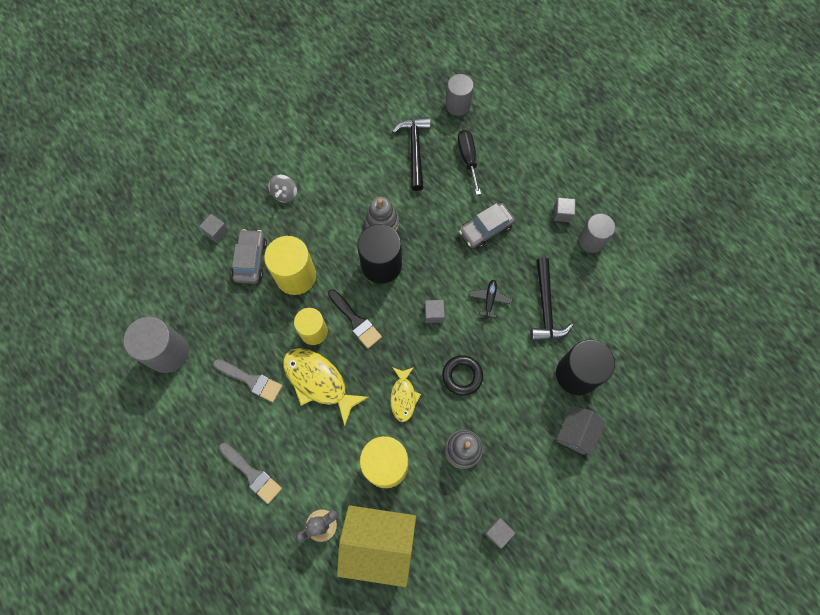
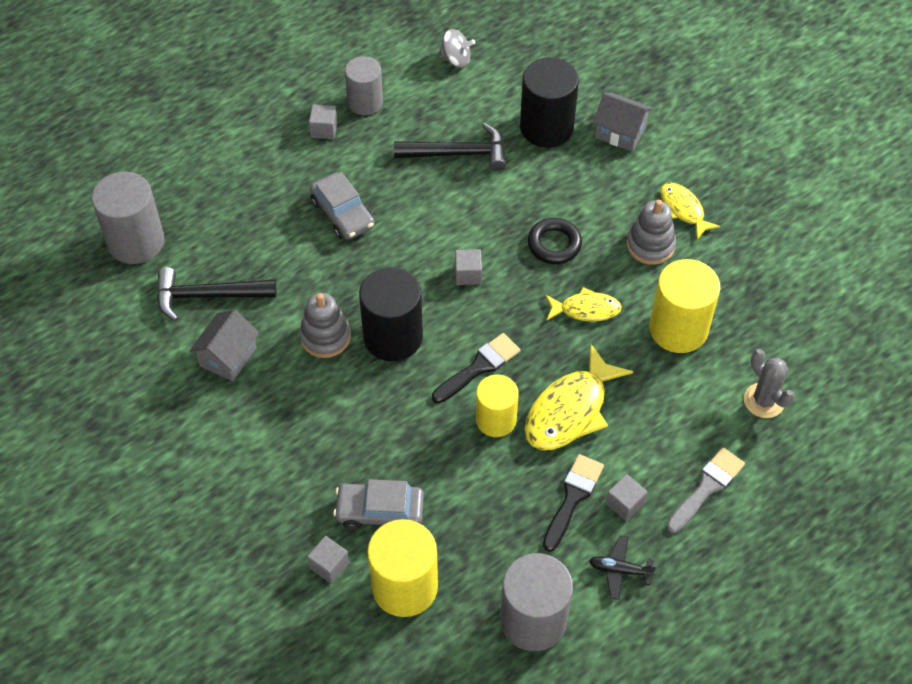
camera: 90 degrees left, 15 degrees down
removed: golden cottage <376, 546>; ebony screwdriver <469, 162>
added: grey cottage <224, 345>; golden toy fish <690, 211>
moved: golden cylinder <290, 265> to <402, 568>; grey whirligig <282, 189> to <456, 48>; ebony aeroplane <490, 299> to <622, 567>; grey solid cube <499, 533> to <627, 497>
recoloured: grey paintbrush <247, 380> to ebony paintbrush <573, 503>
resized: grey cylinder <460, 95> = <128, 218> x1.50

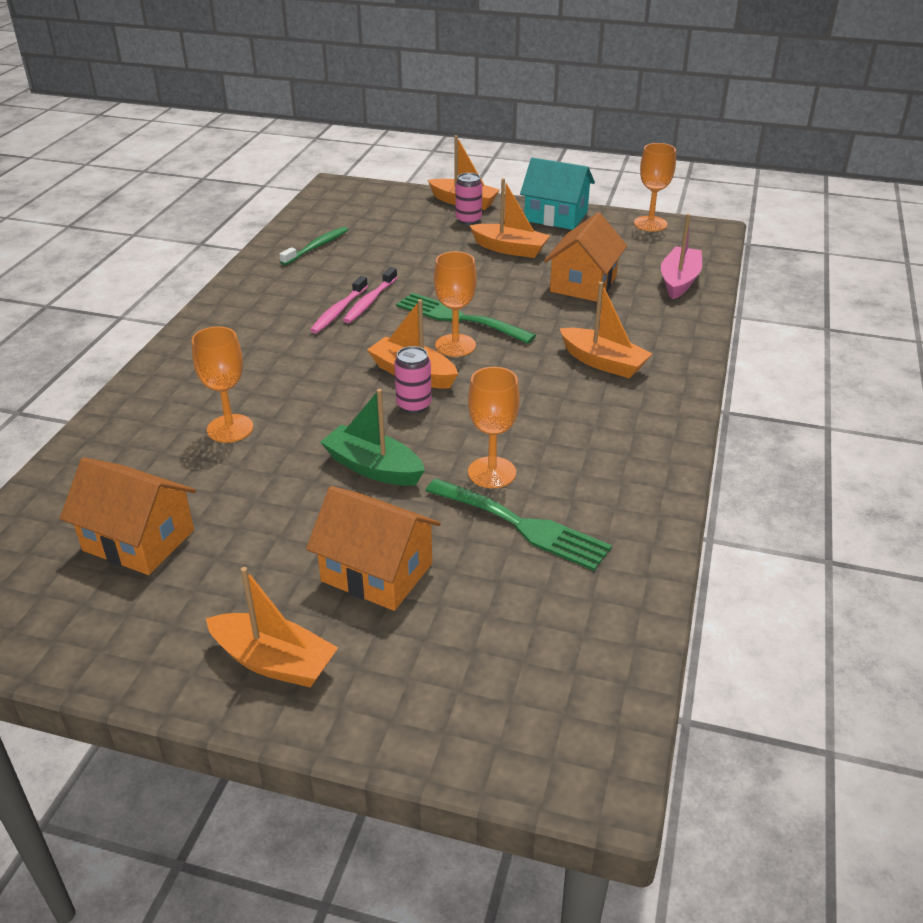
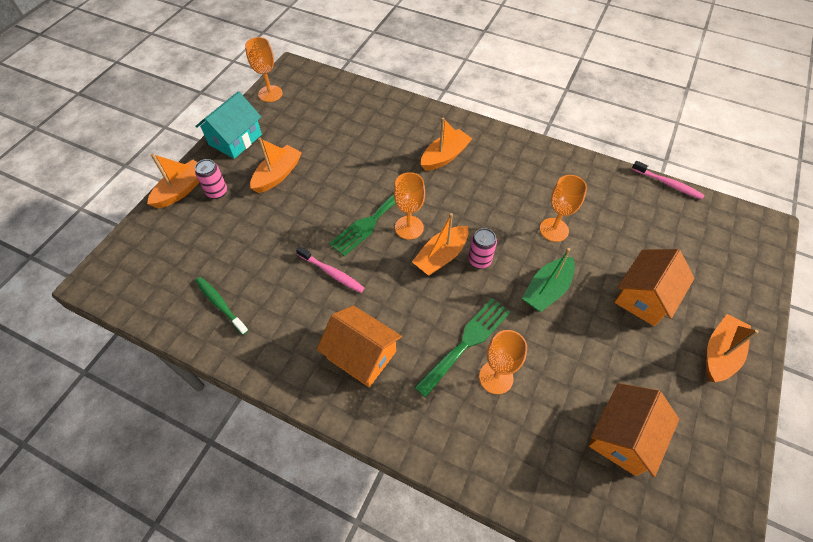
camera: 80 degrees left, 20 degrees up
removed: pink toy boat <681, 256>
moved: pink tooth brush <339, 305> to <668, 180>; leaf-green fork <518, 524> to <462, 348>; bright orange cottage <585, 257> to <359, 346>

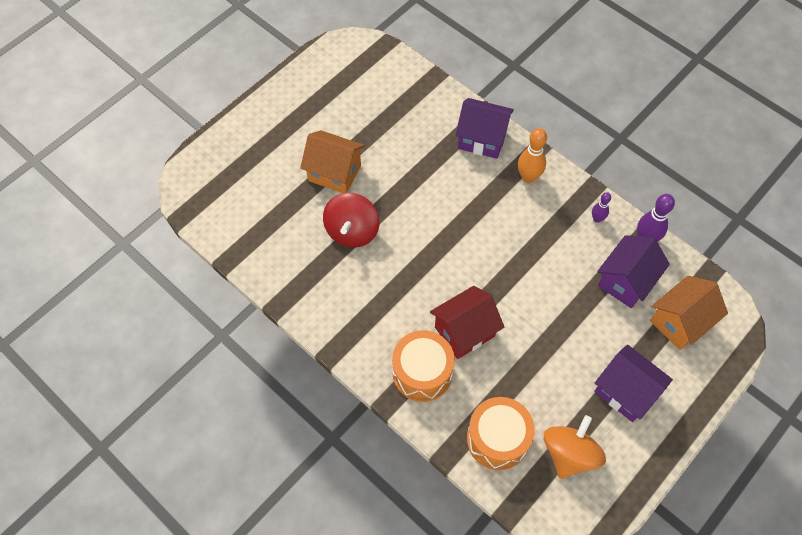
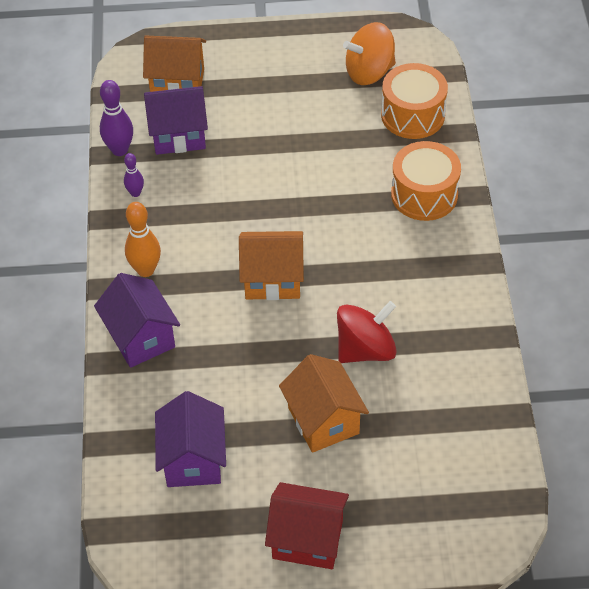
camera: 135 degrees left, 10 degrees down
added: bright orange cottage <271, 265>
moved: crimson cottage <467, 322> to <307, 525>; violet cottage <633, 383> to <190, 439>

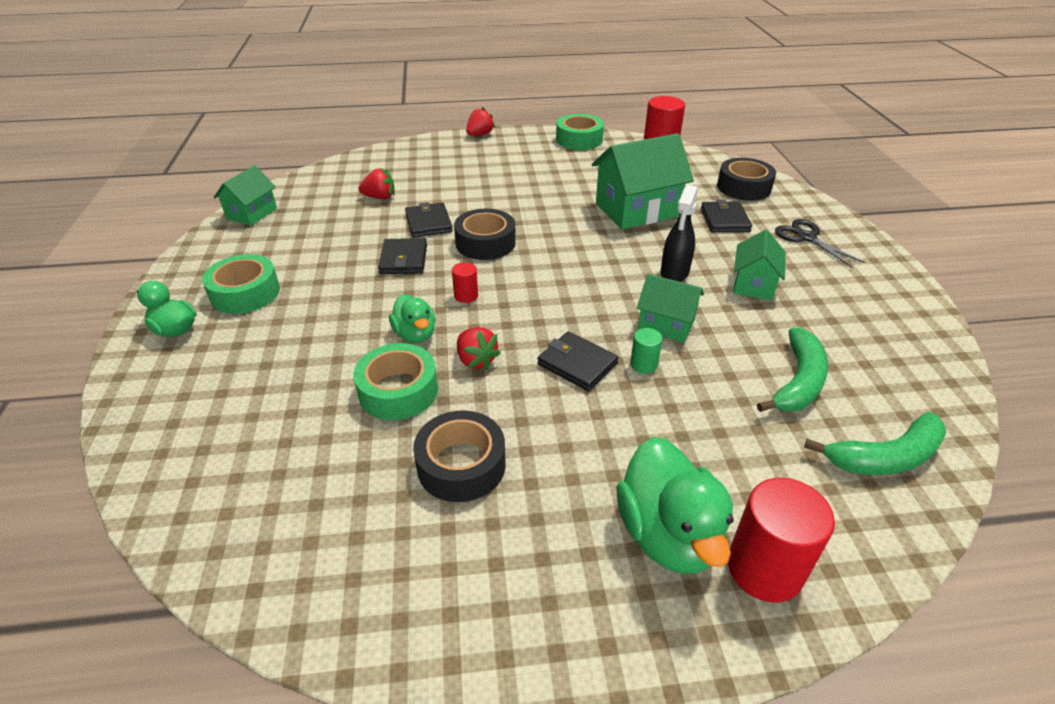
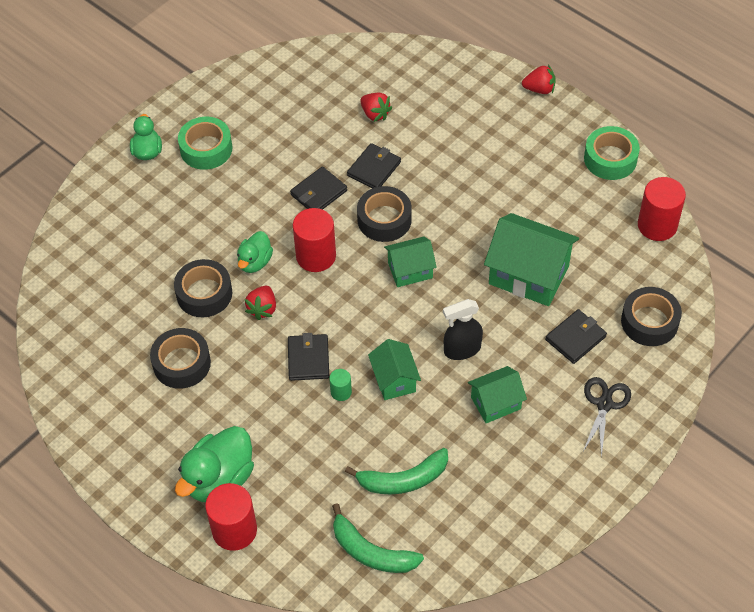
camera: 50 degrees right, 15 degrees up
moved: leaf-green cottage <245, 195> to <410, 261>
recoloured: leaf-green roll of tape <395, 381> to ebony roll of tape <203, 288>
resized: crimson cylinder <465, 282> = <314, 240> x2.02

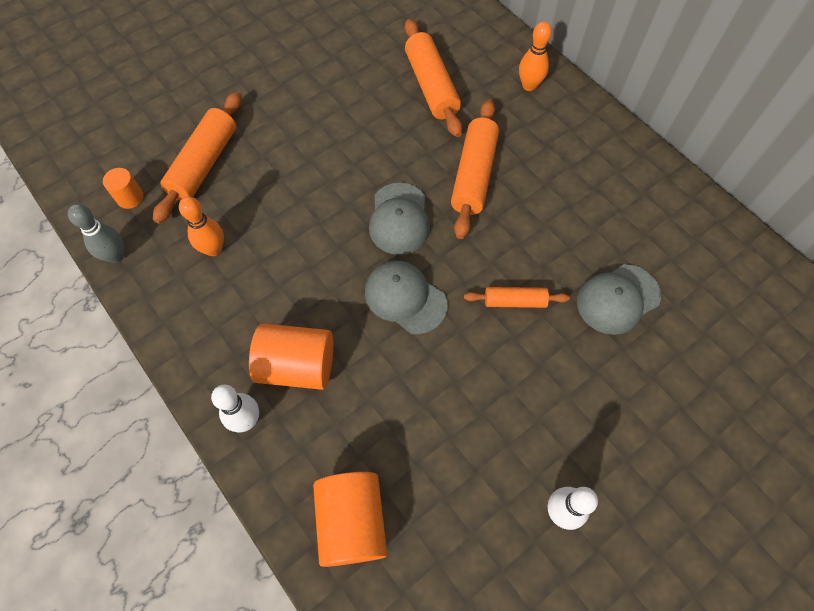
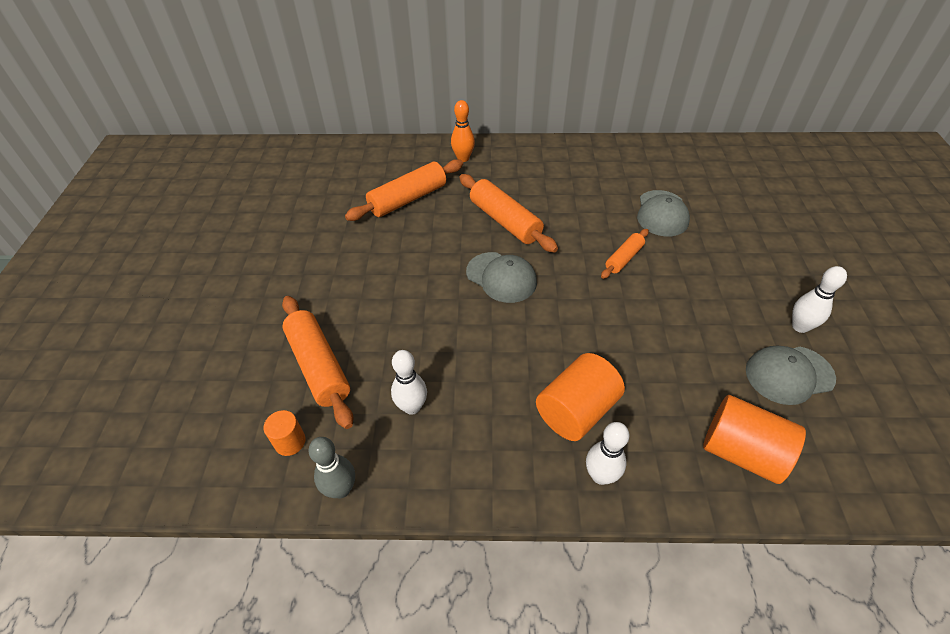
camera: 50 degrees left, 15 degrees down
moved: grey cap <406, 297> to <791, 375>
recoloured: bright orange tenpin <201, 226> to pure white tenpin <409, 382>
turned: bright orange pastry roller <434, 78> = <404, 190> 60 degrees counterclockwise

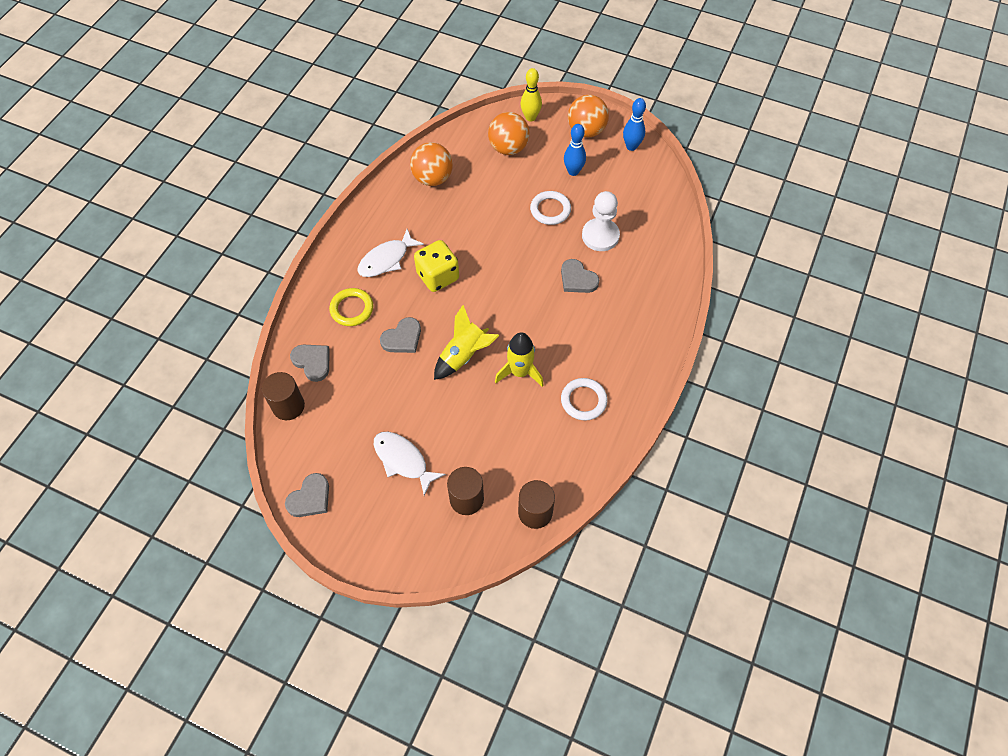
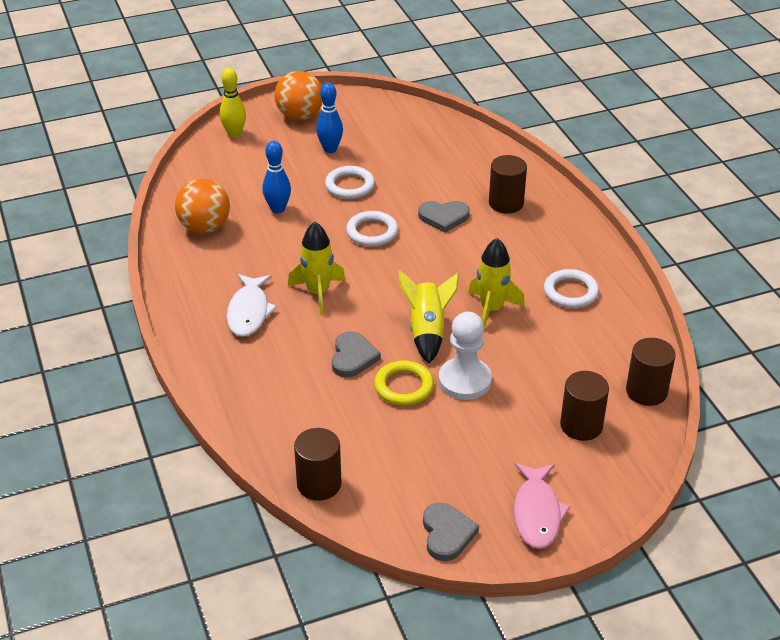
camera: 45 degrees left, 20 degrees down
removed: grey heart <310, 363>; pure white toy fish <409, 464>; bright orange play ball <509, 133>
added: pure white ring <372, 229>; dark brown cylinder <508, 184>; pink toy fish <542, 506>
moved: golden ring <351, 307> to <404, 383>; pure white pawn <601, 221> to <465, 356>; blue tenpin <634, 124> to <277, 177>
replaced: golden game die <436, 266> to golden toy rocket <316, 268>

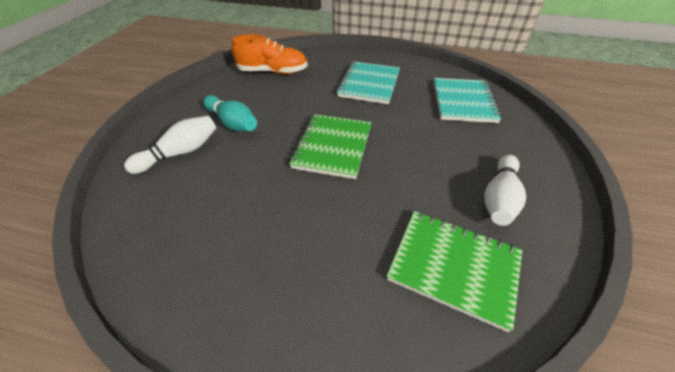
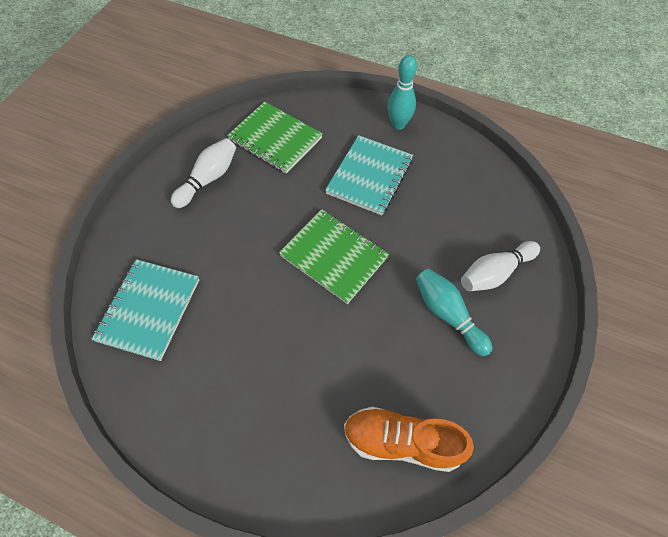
camera: 170 degrees left, 15 degrees up
added: teal tenpin <402, 92>
moved: teal notebook <368, 82> to <369, 175>
turned: leaf-green notebook <330, 146> = <334, 256> 75 degrees counterclockwise

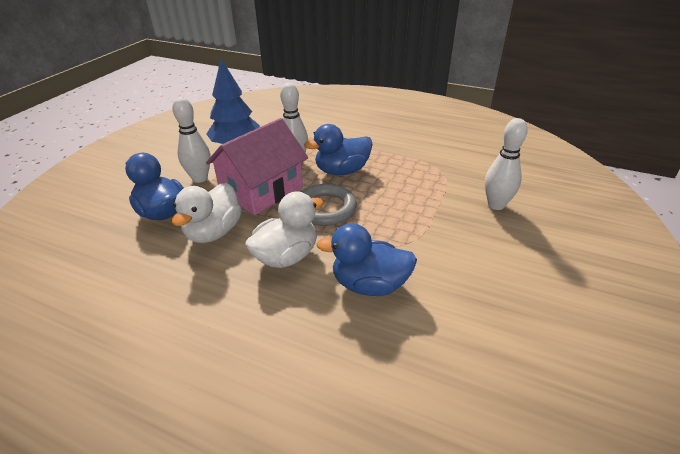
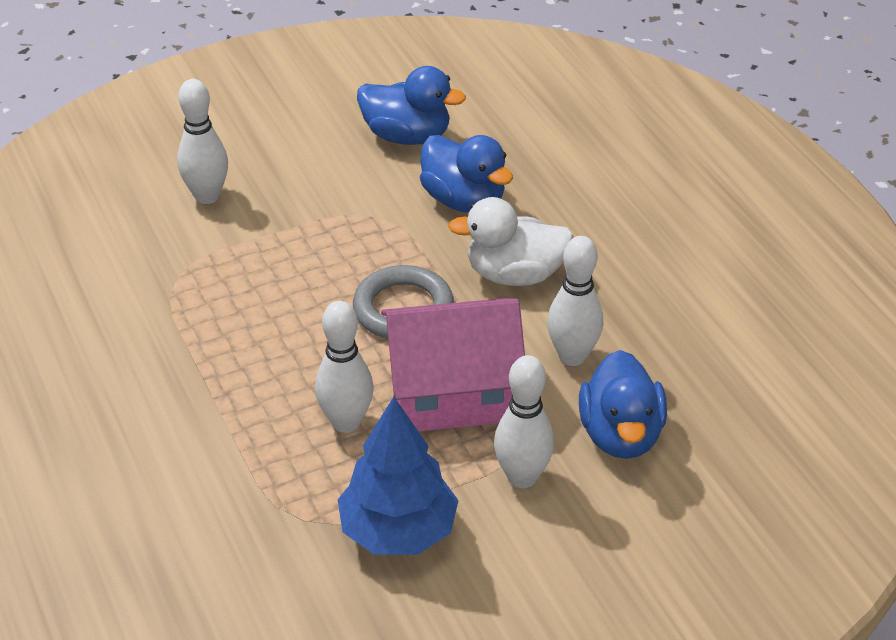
camera: 140 degrees left, 5 degrees up
moved: blue toy duck <338, 149> to <411, 105>
replaced: pure white toy duck <207, 213> to pure white tenpin <575, 301>

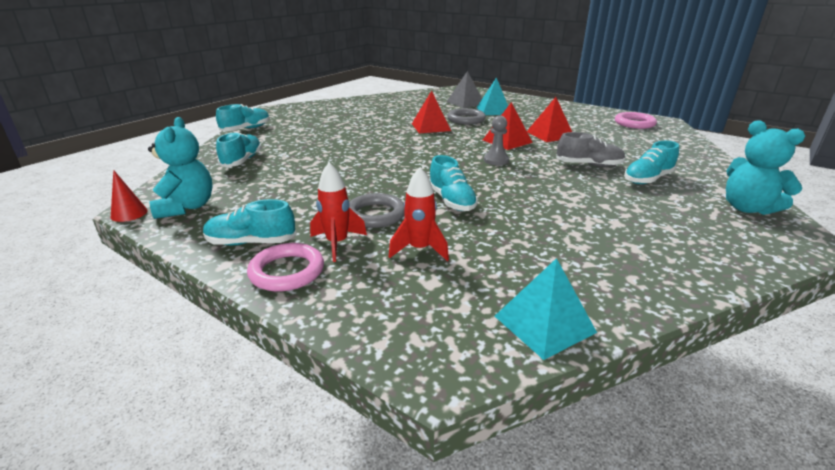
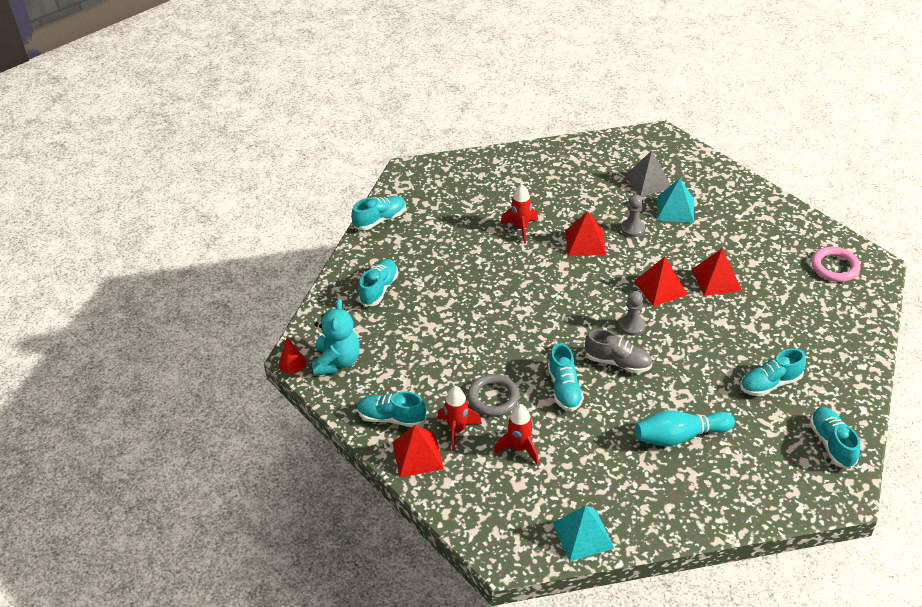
camera: 15 degrees right, 15 degrees up
added: crimson toy rocket <519, 214>; teal tenpin <685, 428>
moved: grey sneaker <591, 149> to <618, 351>
replaced: pink ring <285, 267> to crimson pyramid <418, 451>; grey ring <466, 116> to grey pawn <633, 215>; teal stuffed bear <765, 167> to teal sneaker <835, 438>

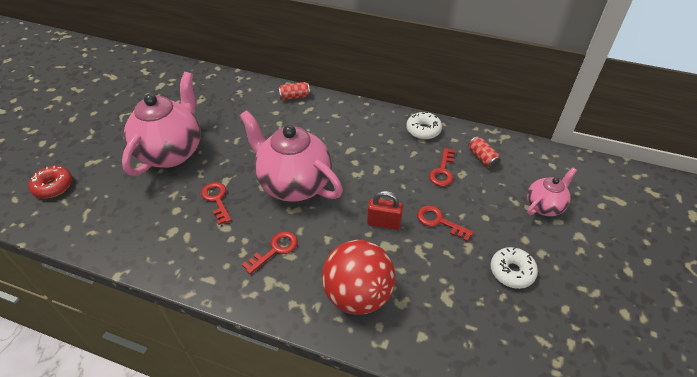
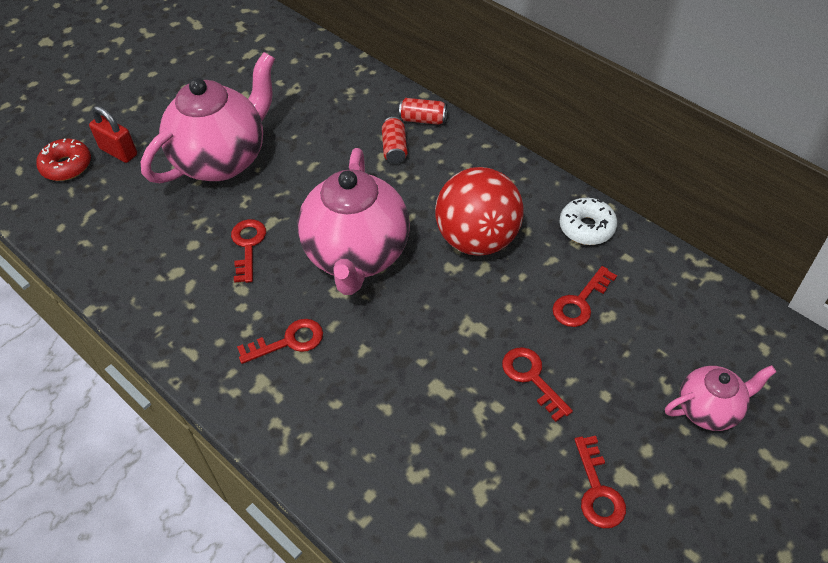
camera: 25 degrees right, 5 degrees up
moved: crimson play ball <359, 277> to <479, 211>; crimson padlock <385, 210> to <113, 134>; crimson can <484, 152> to <395, 140>
replaced: pure white donut <514, 268> to crimson key <600, 482>
turned: pink china teapot <291, 156> = <354, 221> 150 degrees counterclockwise

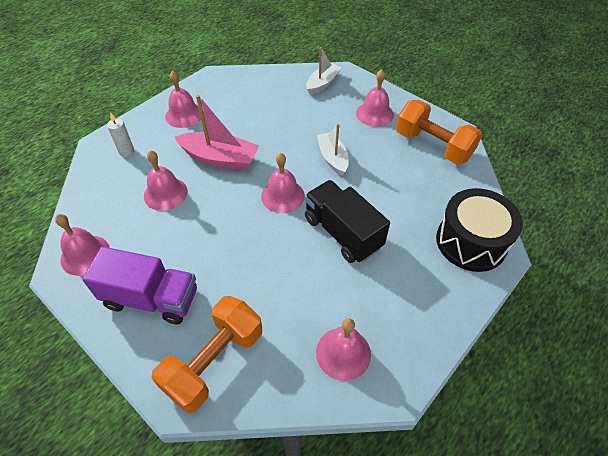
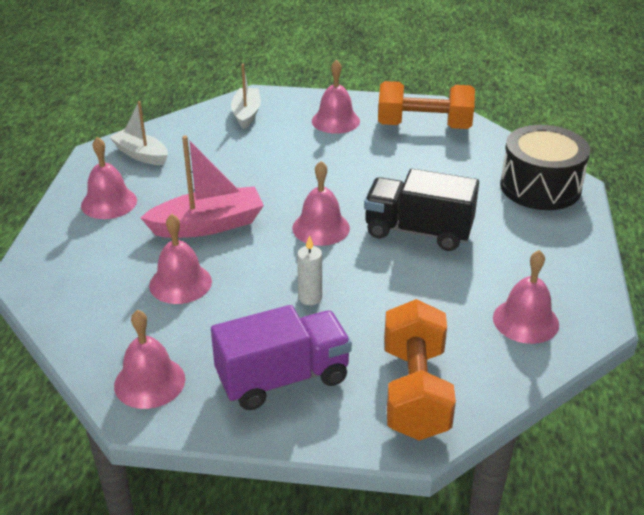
camera: 35 degrees left, 15 degrees down
moved: pure white pillar candle <120, 134> to <309, 270>; pure white toy boat <333, 150> to <139, 133>

